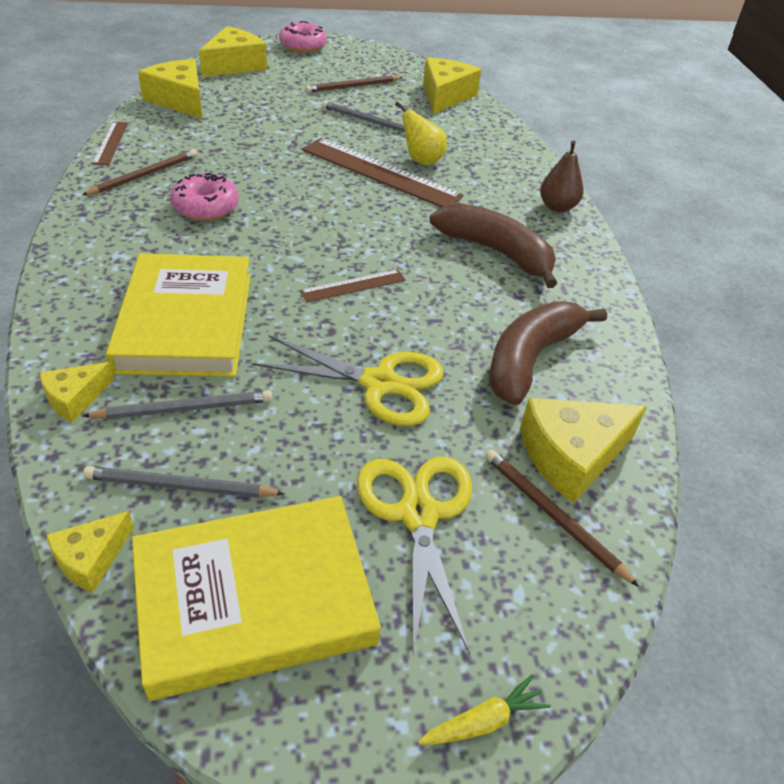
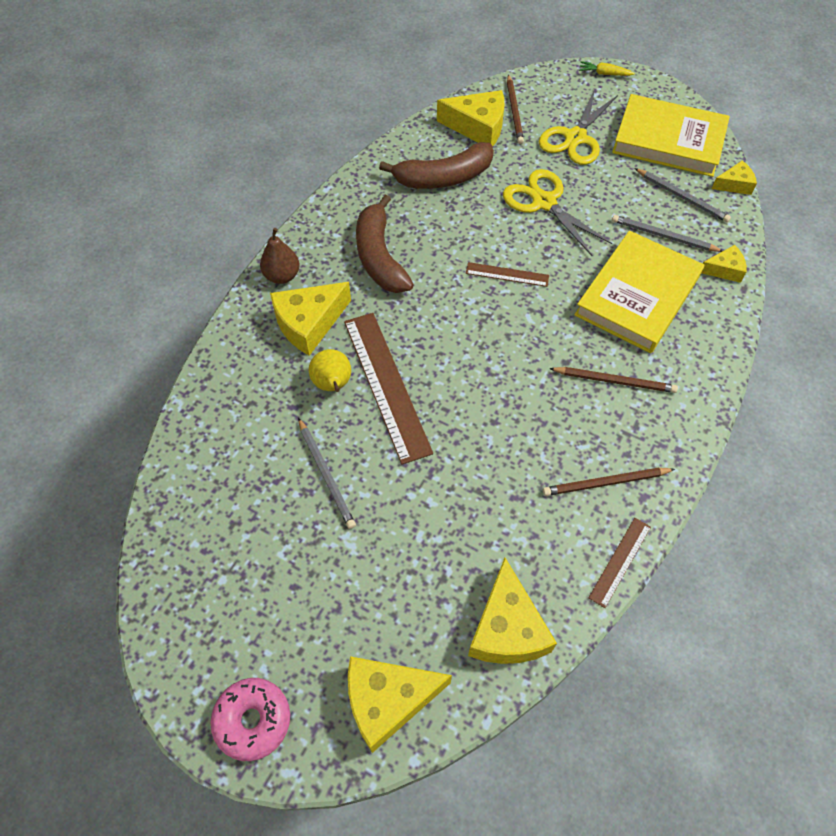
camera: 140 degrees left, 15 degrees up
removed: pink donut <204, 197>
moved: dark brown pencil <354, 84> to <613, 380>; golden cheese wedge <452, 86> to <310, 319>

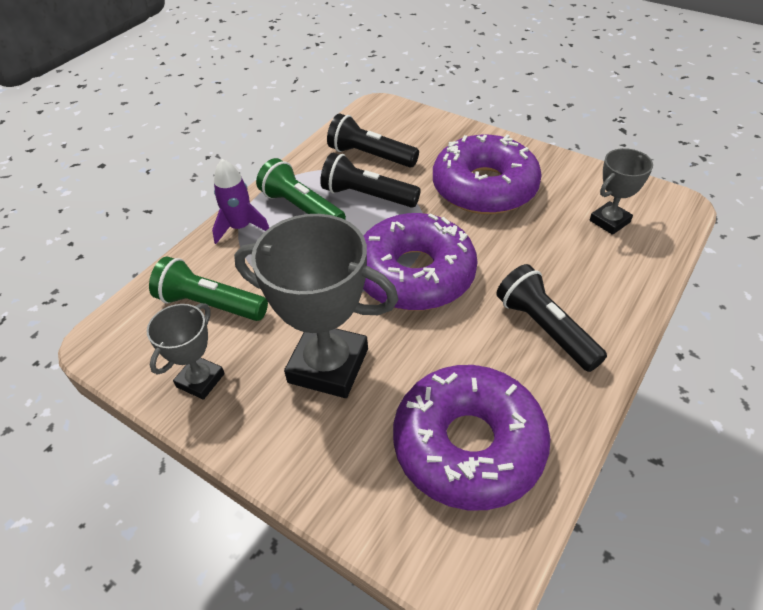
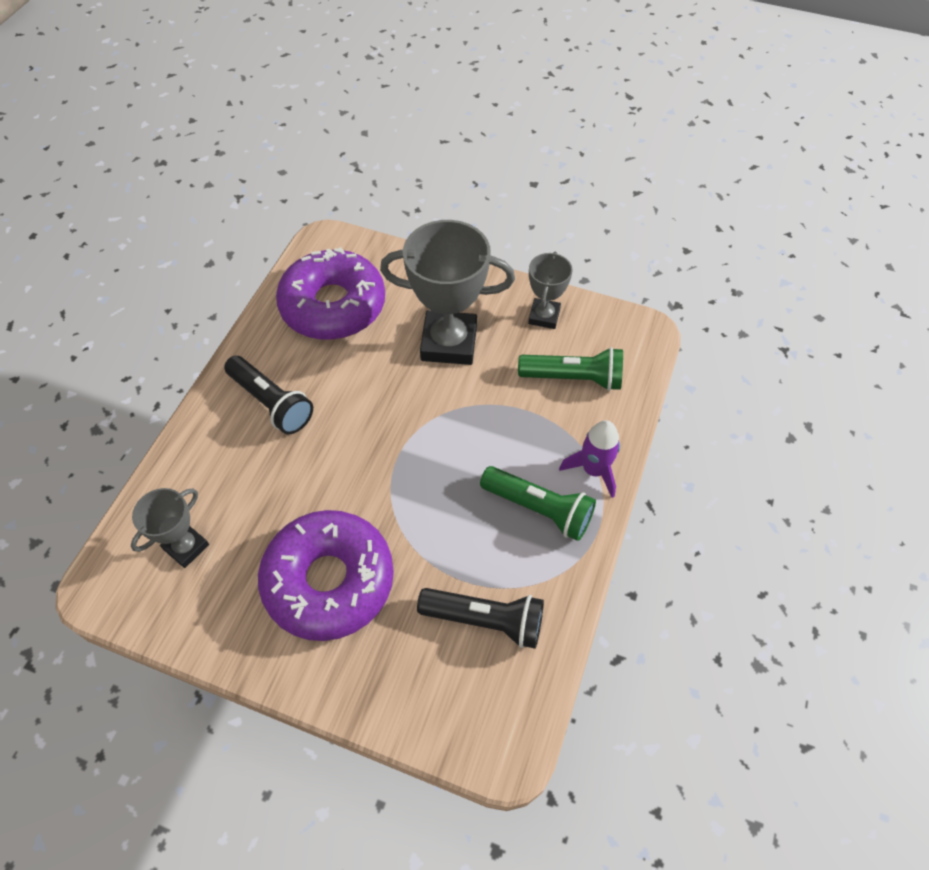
camera: 165 degrees right, 10 degrees up
removed: ebony flashlight <370, 180>; violet donut <420, 262>

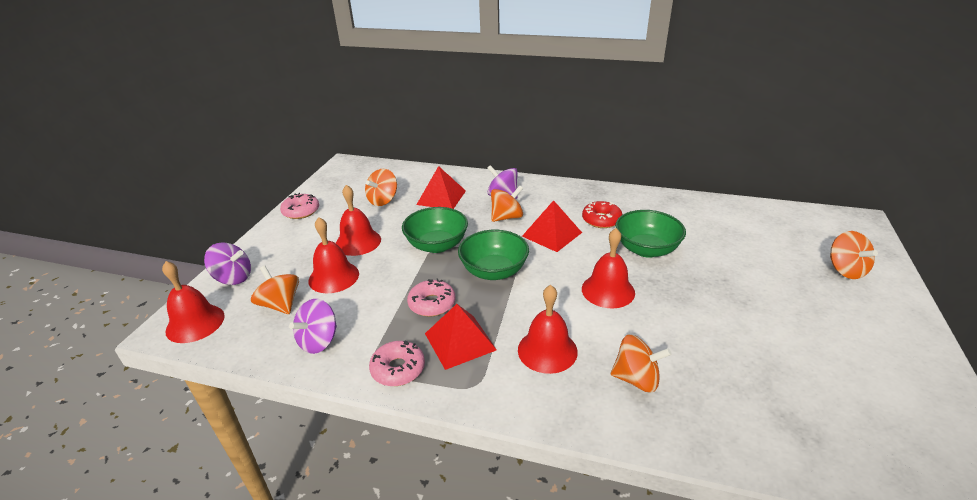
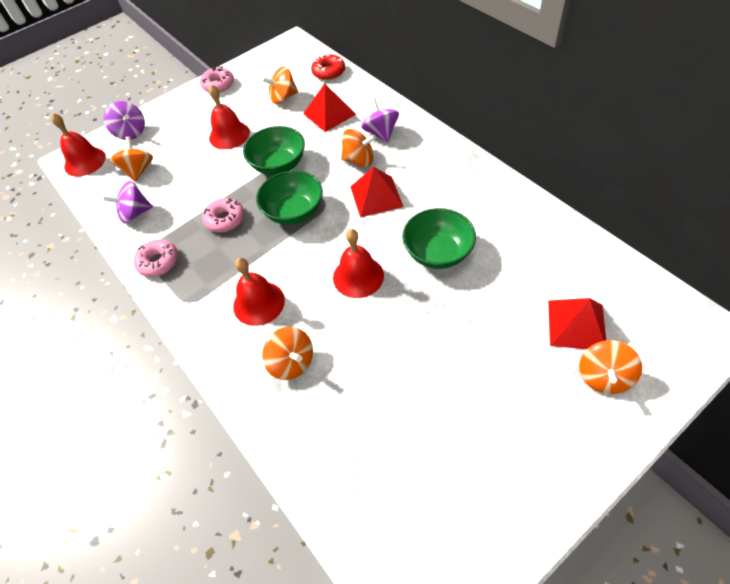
camera: 40 degrees right, 20 degrees up
removed: crimson bell <334, 255>
moved: crimson pyramid <461, 337> to <577, 323>; crimson donut <602, 214> to <328, 66>

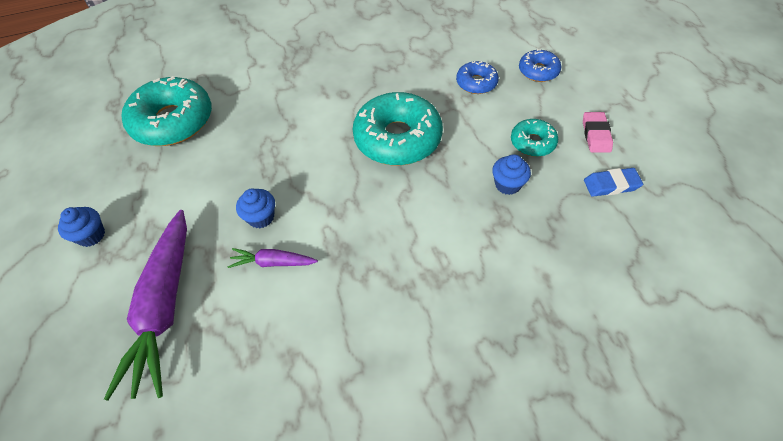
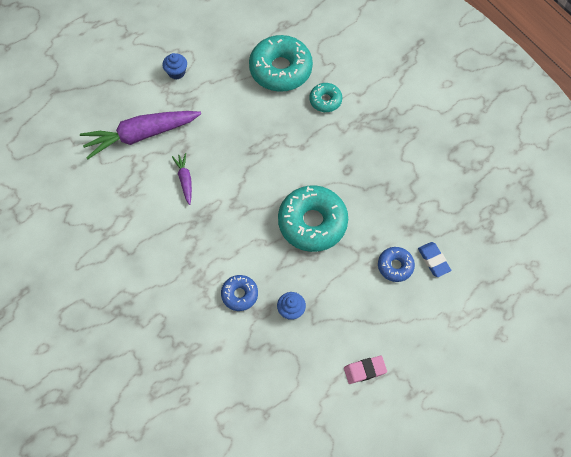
camera: 70 degrees right, 10 degrees up
removed: blue fairy cake <255, 208>
moved: teal donut <534, 138> to <325, 97>; blue donut <540, 65> to <239, 293>; blue pencil eraser <613, 182> to <434, 259>

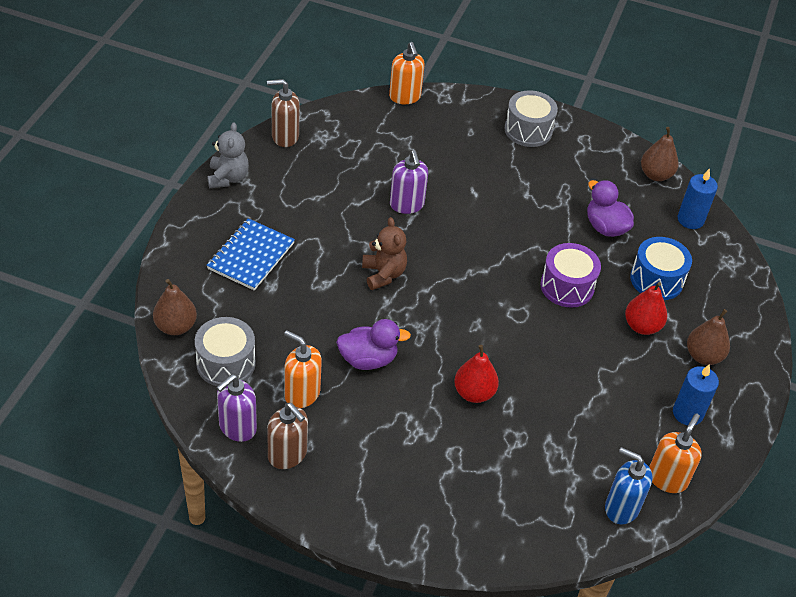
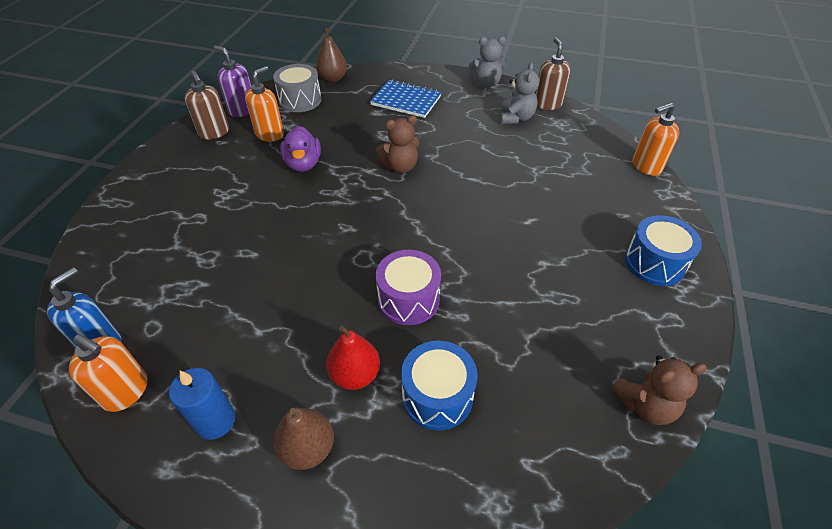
camera: 90 degrees right, 0 degrees up
removed: violet soap dispenser <409, 182>; crimson pear fruit <476, 374>; violet toy duck <610, 208>; blue pillar candle <697, 198>
added: grey stuffed bear <519, 93>
replaced: dark brown pear fruit <660, 154> to dark brown stuffed bear <659, 390>
recoloured: grey snare drum <531, 118> to blue snare drum <663, 250>
turned: dark brown soap dispenser <287, 436> = <207, 105> 75 degrees counterclockwise

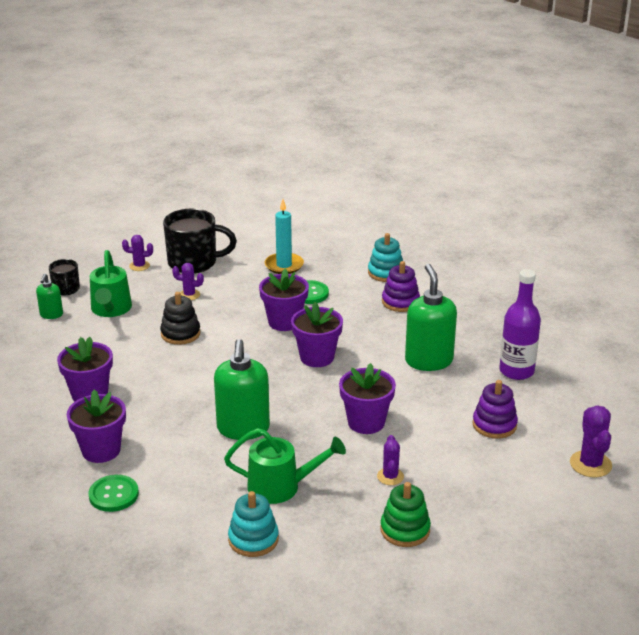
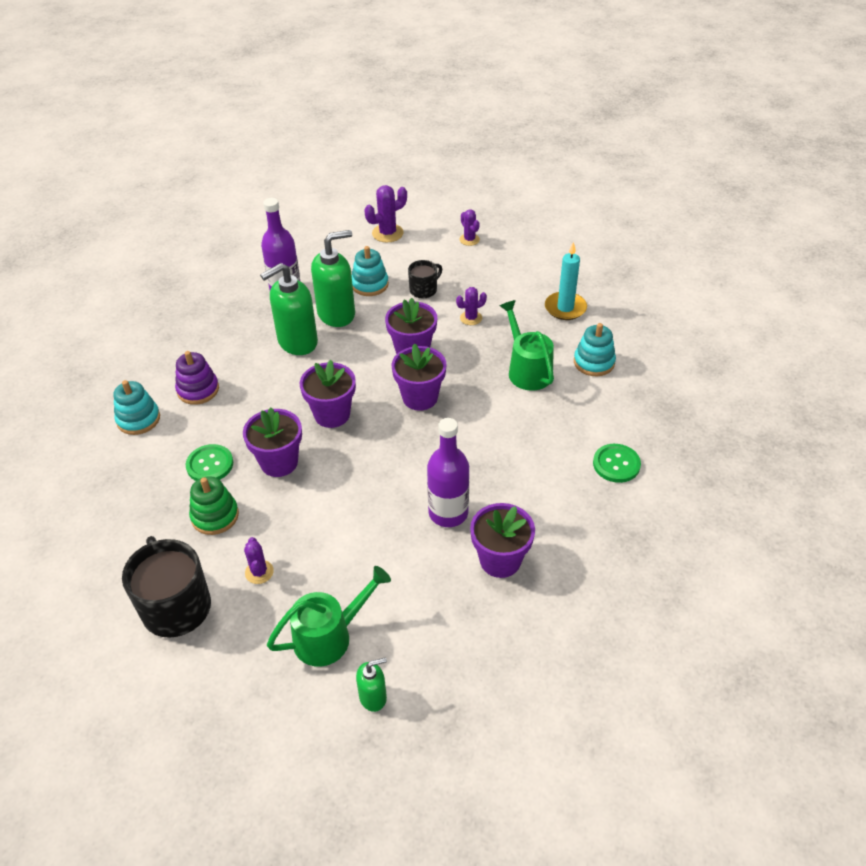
camera: 115 degrees left, 15 degrees up
removed: ebony ring stacker <180, 318>
added: violet drink bottle <448, 472>
moved: ebony mug <64, 277> to <425, 279>; violet flower pot <96, 426> to <419, 377>; violet saguaro cactus <137, 253> to <469, 227>; leaf-green soap dispenser <242, 389> to <333, 278>; teal pillar candle <284, 236> to <566, 281>; leaf-green ring stacker <405, 514> to <214, 505>
recoloured: violet ring stacker <495, 409> to teal ring stacker <370, 271>

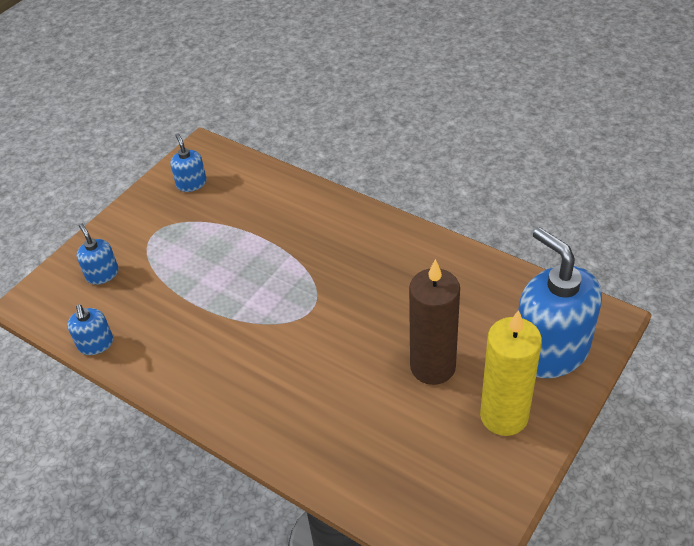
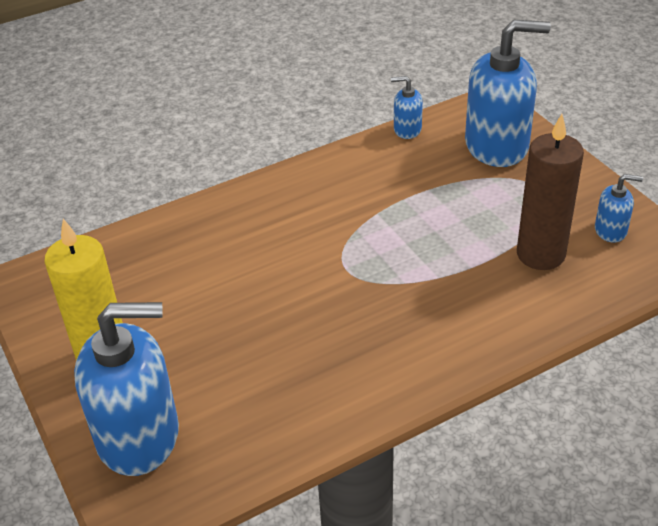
camera: 115 degrees right, 5 degrees down
moved: dark brown pillar candle <434, 322> to <550, 192>
resized: blue soap dispenser <98, 254> = <508, 93> x2.18

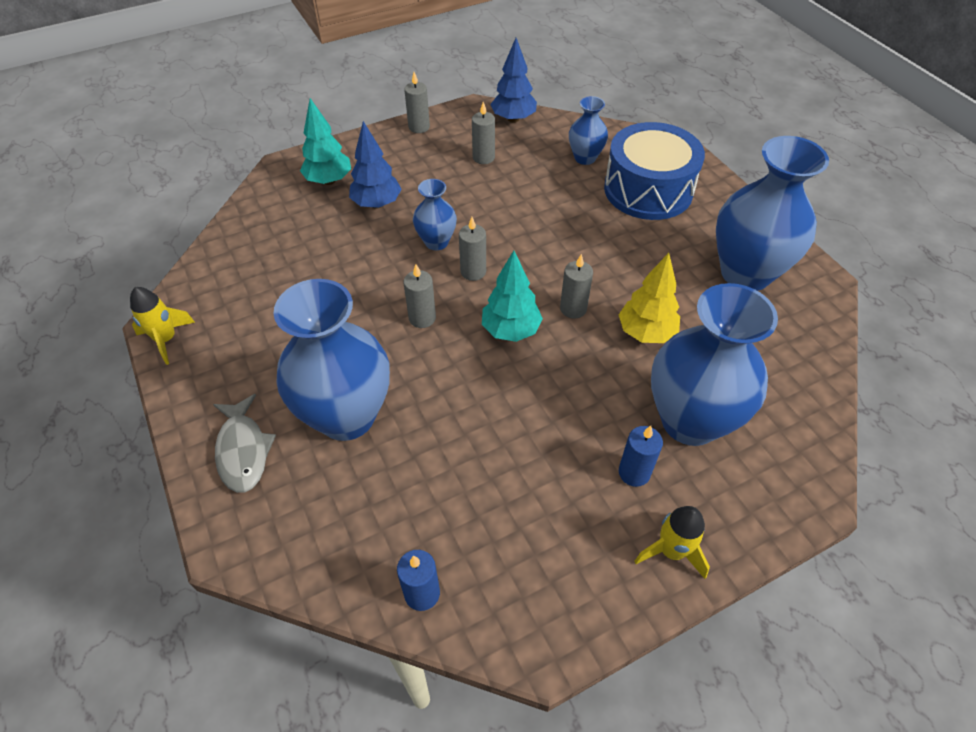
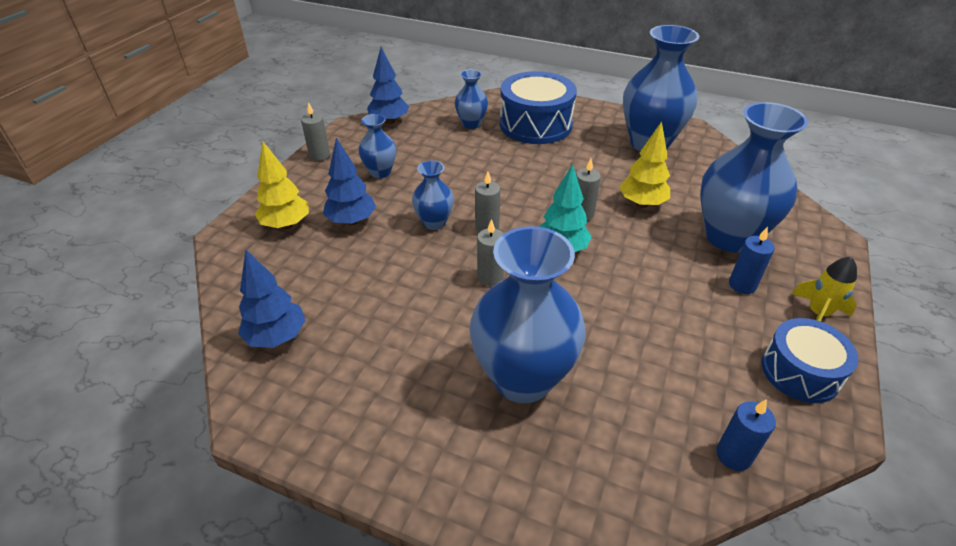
camera: 40 degrees left, 10 degrees down
removed: golden toy rocket <162, 326>; grey toy fish <244, 443>; grey pillar candle <483, 133>
added: blue fir tree <272, 299>; blue tall vase <377, 146>; blue snare drum <809, 360>
recoloured: teal fir tree <325, 141> to golden fir tree <282, 185>

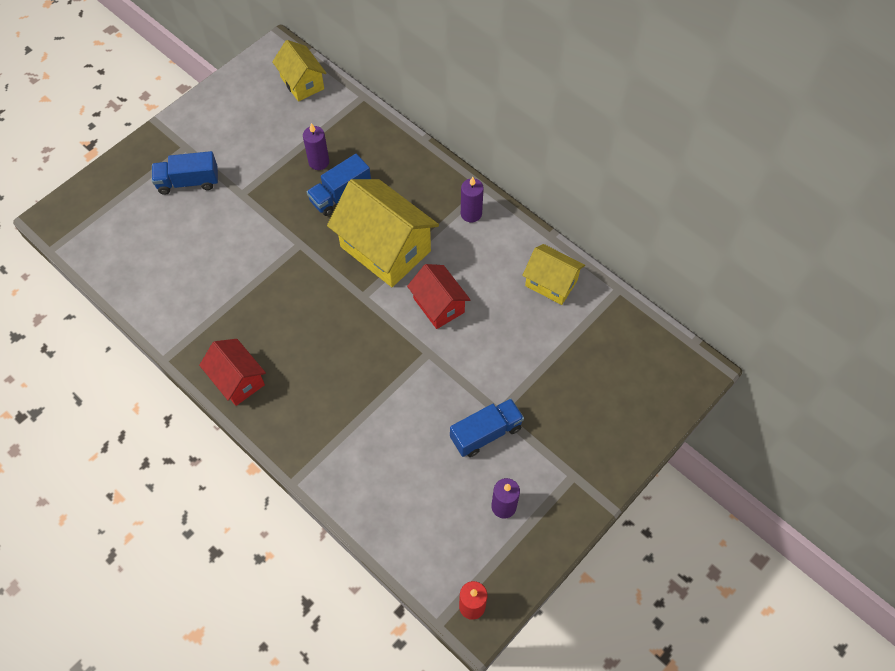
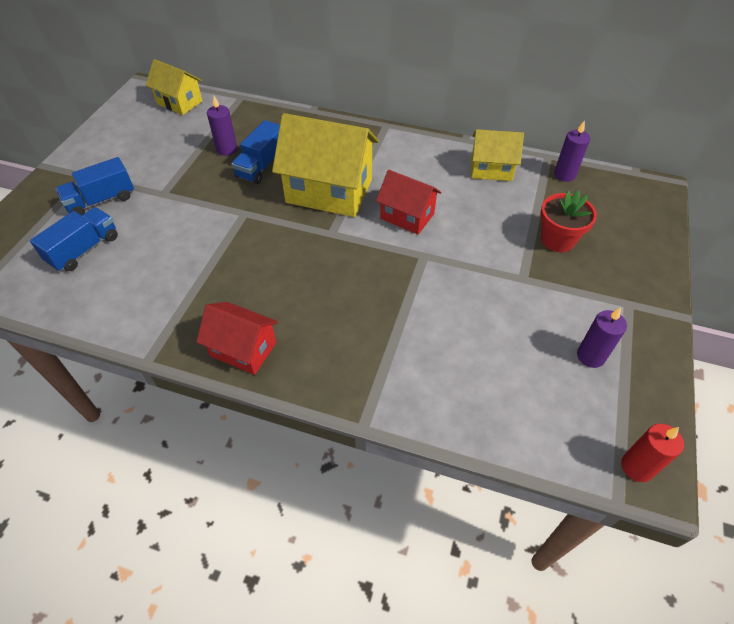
camera: 25 degrees left, 10 degrees down
added: crimson flower pot <568, 221>
moved: blue truck <487, 427> to <74, 239>; violet pillar candle <472, 199> to <572, 151>

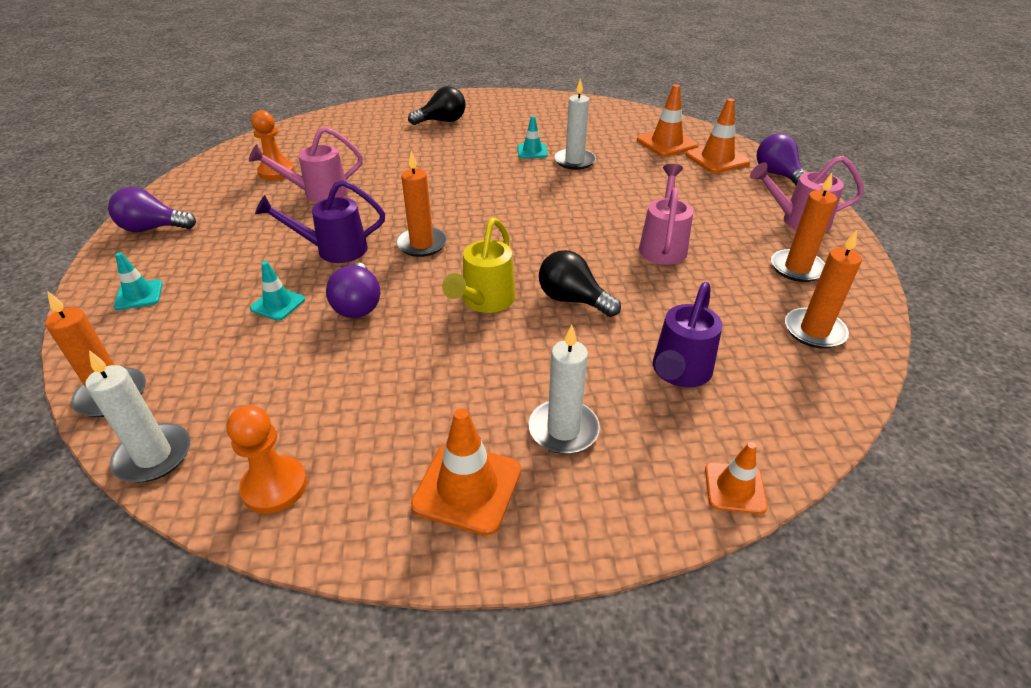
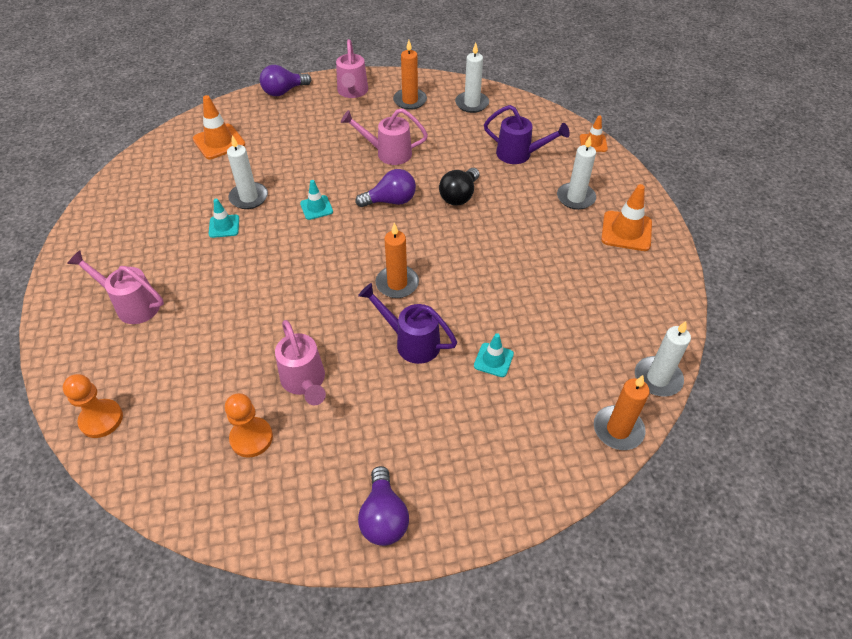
camera: 95 degrees left, 10 degrees up
removed: golden watering can <478, 265>; bright orange road cone <718, 135>
moved: teal road cone <138, 281> to <316, 200>; bright orange pawn <267, 459> to <93, 406>; violet light bulb <353, 290> to <385, 188>
replaced: ebony light bulb <436, 105> to pink watering can <115, 287>
recoloured: bright orange pillar candle <823, 289> to pure white pillar candle <472, 78>
turned: violet watering can <320, 221> = <407, 323> 135 degrees clockwise

